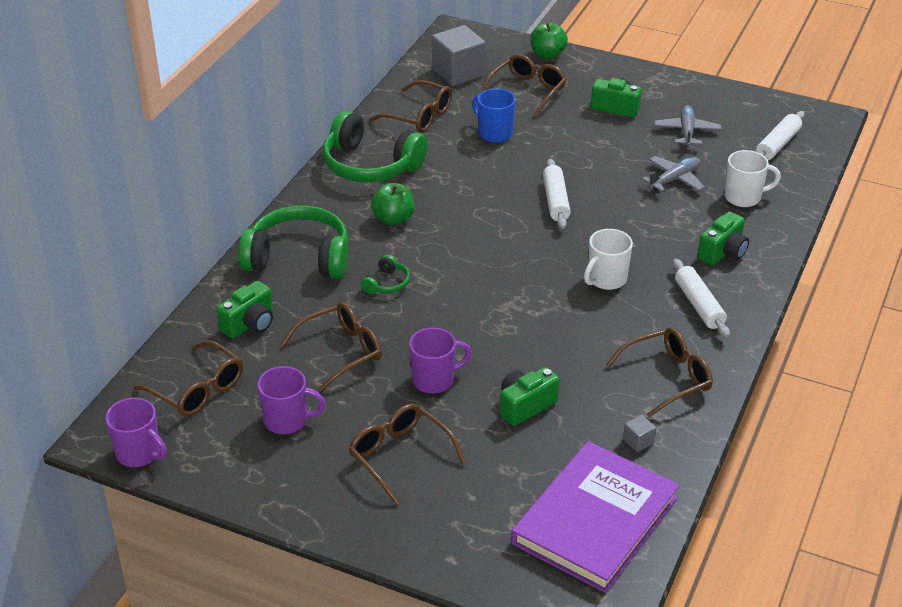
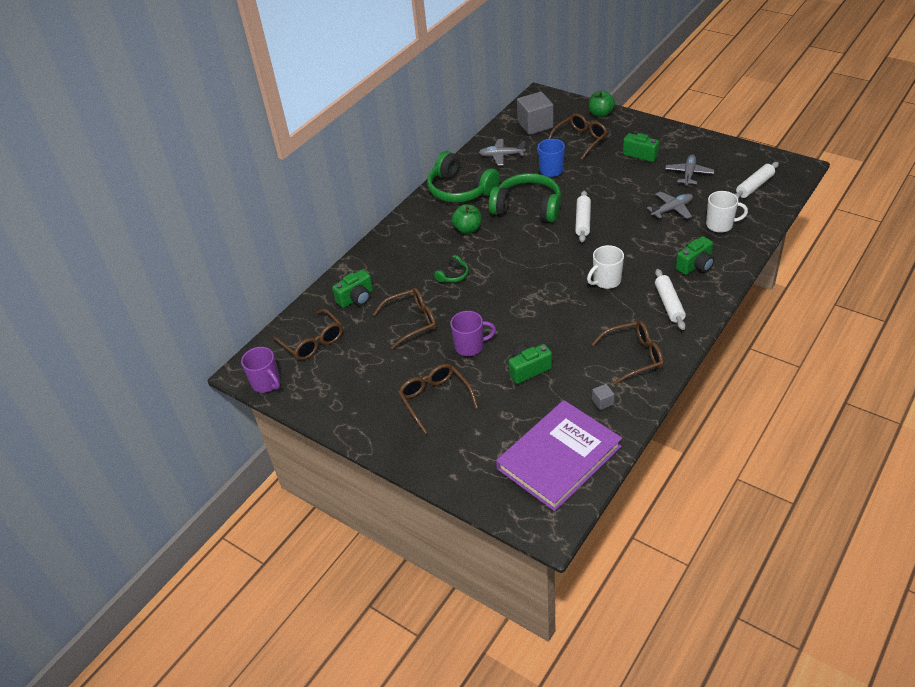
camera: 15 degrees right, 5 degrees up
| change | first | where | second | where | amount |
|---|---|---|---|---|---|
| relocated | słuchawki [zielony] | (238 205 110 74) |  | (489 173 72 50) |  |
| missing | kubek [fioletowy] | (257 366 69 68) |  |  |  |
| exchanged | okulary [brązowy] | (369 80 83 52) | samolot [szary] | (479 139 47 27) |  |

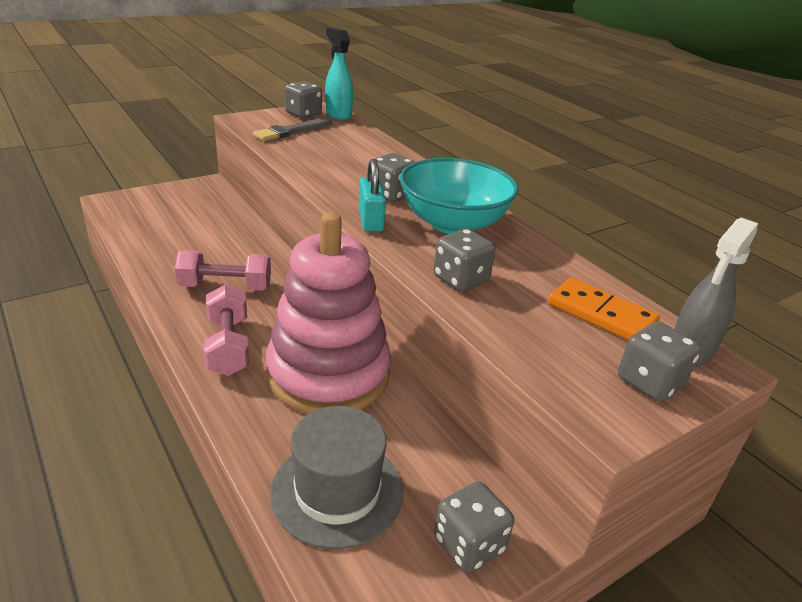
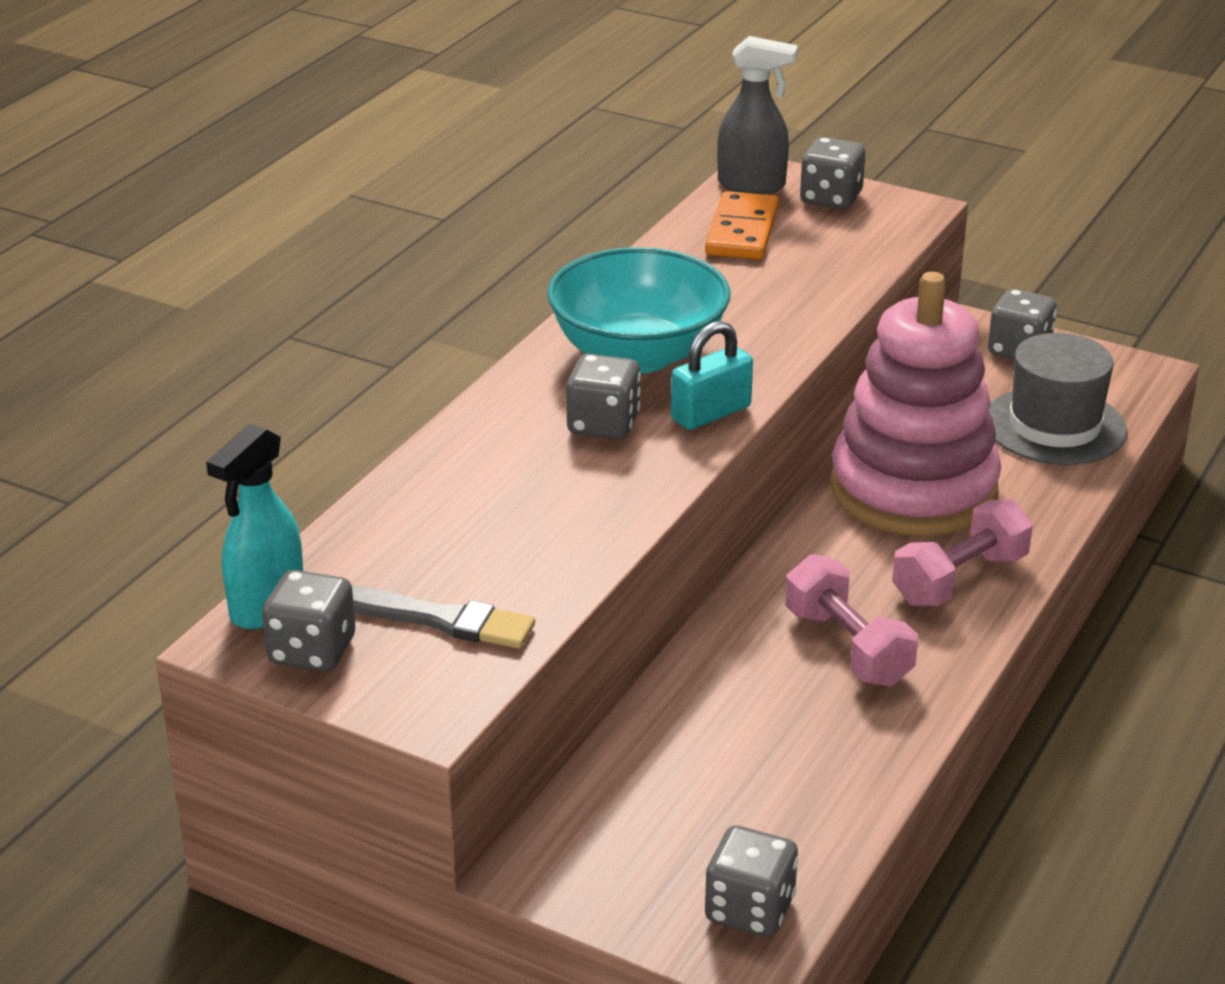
camera: 115 degrees left, 0 degrees up
| change | first | where | second | where | amount |
|---|---|---|---|---|---|
| relocated | kostka do gry [szary] | (433 229 62 62) |  | (705 825 93 112) |  |

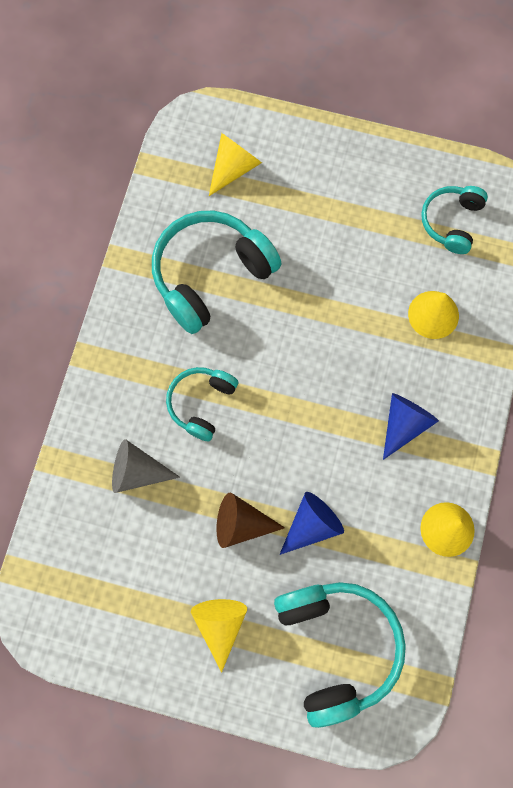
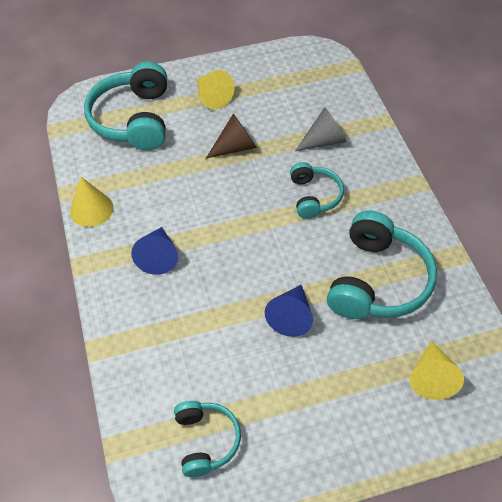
camera: 150 degrees right, 20 degrees down
| change | first | where | second | where | amount |
|---|---|---|---|---|---|
| spun | słuchawki [turkusowy] | (274 582 132 146) |  | (84 61 83 89) | 45 degrees clockwise |
| relocated | stożek [niebieski] | (280 492 64 63) |  | (265 285 48 52) |  |
| missing | stożek [żółty] | (408 291 51 48) |  |  |  |

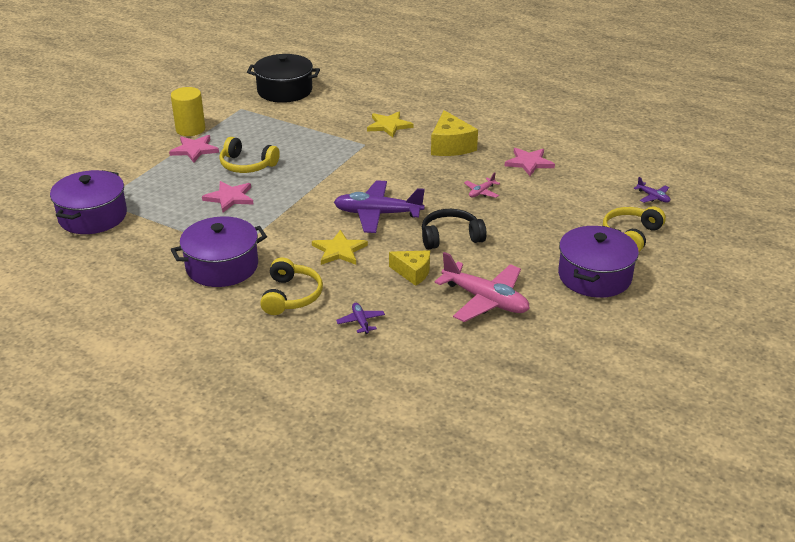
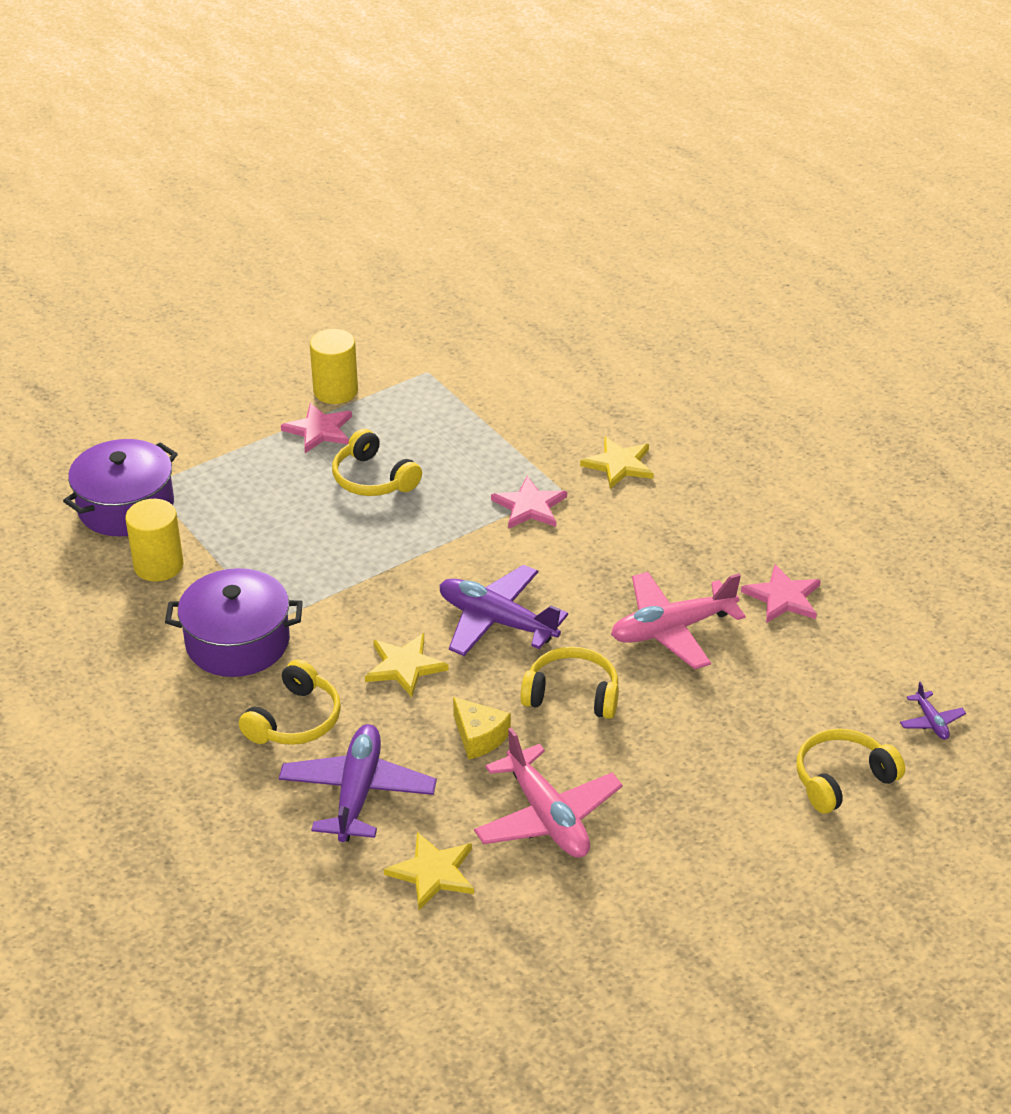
camera: 25 degrees right, 5 degrees up
| change | first | where | second | where | amount |
|---|---|---|---|---|---|
| relocated | gwiazda [różowy] | (202 181 51 31) |  | (491 476 76 53) |  |
| missing | garnek [czarny] | (247 54 73 49) |  |  |  |
| size | samolot [fioletowy] | (336 303 49 31) |  | (279 724 158 118) | x2.20 |
| colour | słuchawki [czarny] | (422 209 65 41) | słuchawki [żółty] | (520 647 99 72) |  |
| missing | ser [żółty] | (431 110 47 46) |  |  |  |
| size | samolot [różowy] | (464 172 36 26) |  | (611 572 135 97) | x2.20 |
| missing | garnek [fioletowy] | (558 226 81 72) |  |  |  |
| appeared |  |  | walec [żółty] | (125 499 59 83) |  |
| appeared |  |  | gwiazda [żółty] | (384 832 90 78) |  |

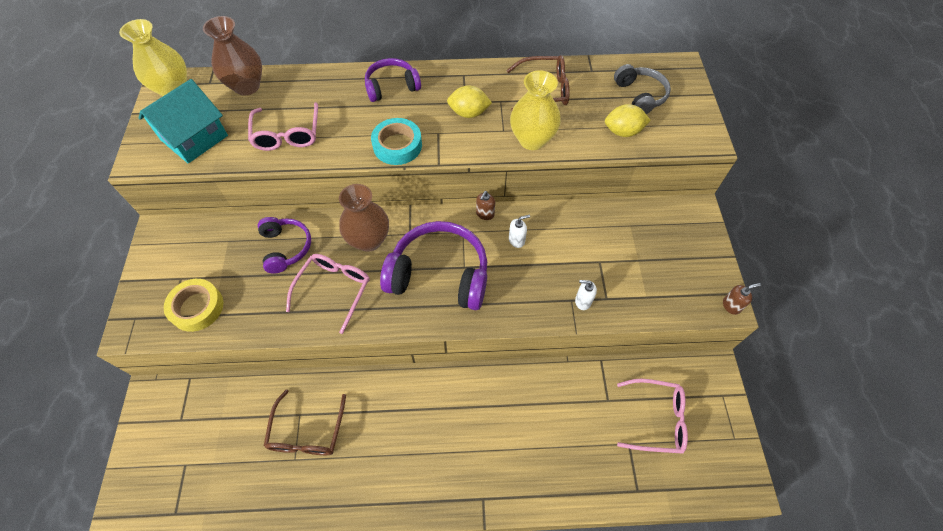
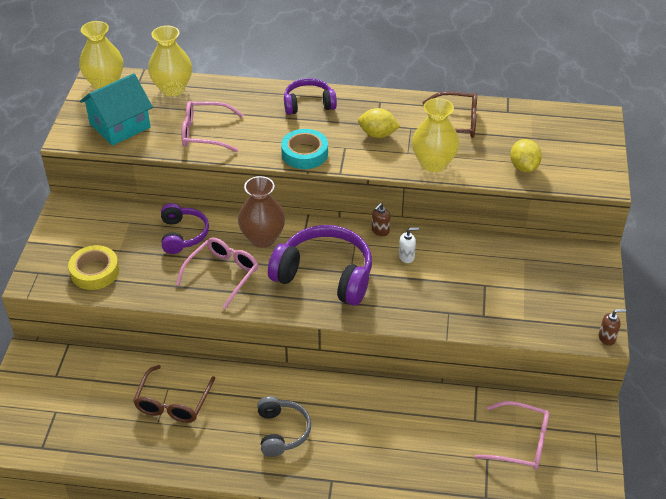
camera: 10 degrees right, 15 degrees down
| change | first | where | second | where | amount |
|---|---|---|---|---|---|
| colour | wazon [brązowy] | (203 16 59 80) | wazon [żółty] | (148 26 44 70) |  |
| spun | okulary [różowy] | (248 102 70 49) |  | (181 101 62 51) | 90 degrees clockwise |
| missing | dozownik mydła [biały] | (575 280 22 30) |  |  |  |
| spun | cytryna [żółty] | (605 104 46 33) |  | (510 139 32 33) | 75 degrees clockwise |
| relocated | słuchawki [szary] | (614 64 57 50) |  | (257 396 54 61) |  |

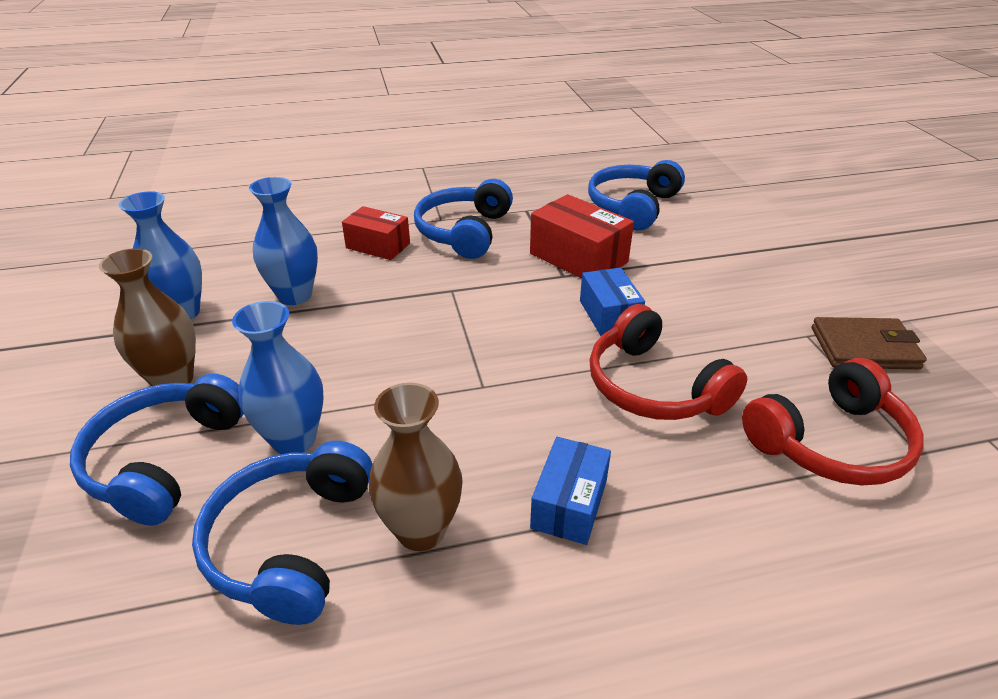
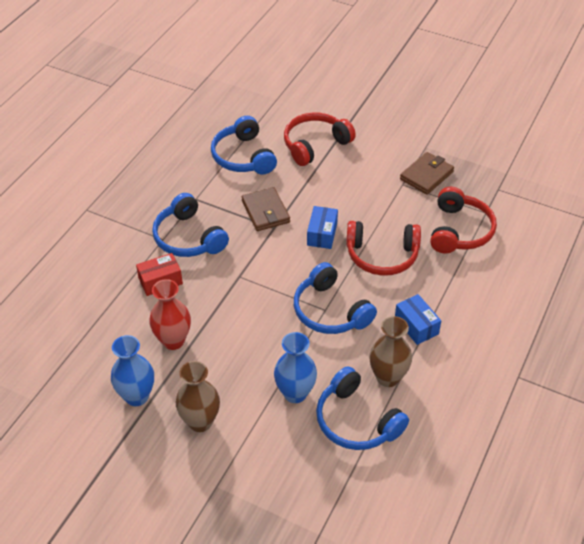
camera: 50 degrees left, 10 degrees up
| change | first | where | second | where | amount |
|---|---|---|---|---|---|
| relocated | słuchawki [niebieski] | (70 373 174 153) |  | (294 262 83 72) |  |
| colour | wazon [niebieski] | (249 177 69 128) | wazon [czerwony] | (149 279 42 71) |  |
| exchanged | pudełko [czerwony] | (530 194 104 85) | portfel [brązowy] | (241 187 49 44) |  |
| spun | pudełko [niebieski] | (580 267 65 69) |  | (307 206 31 43) | 75 degrees clockwise |
| appeared |  |  | słuchawki [czerwony] | (284 113 72 53) |  |

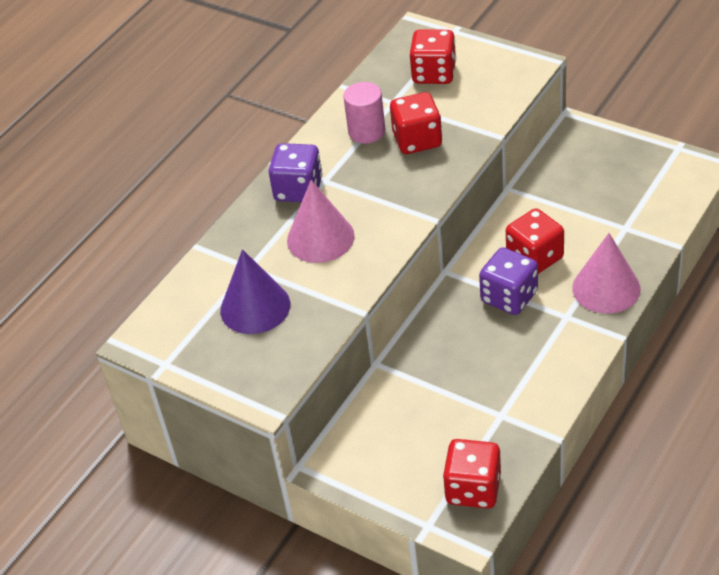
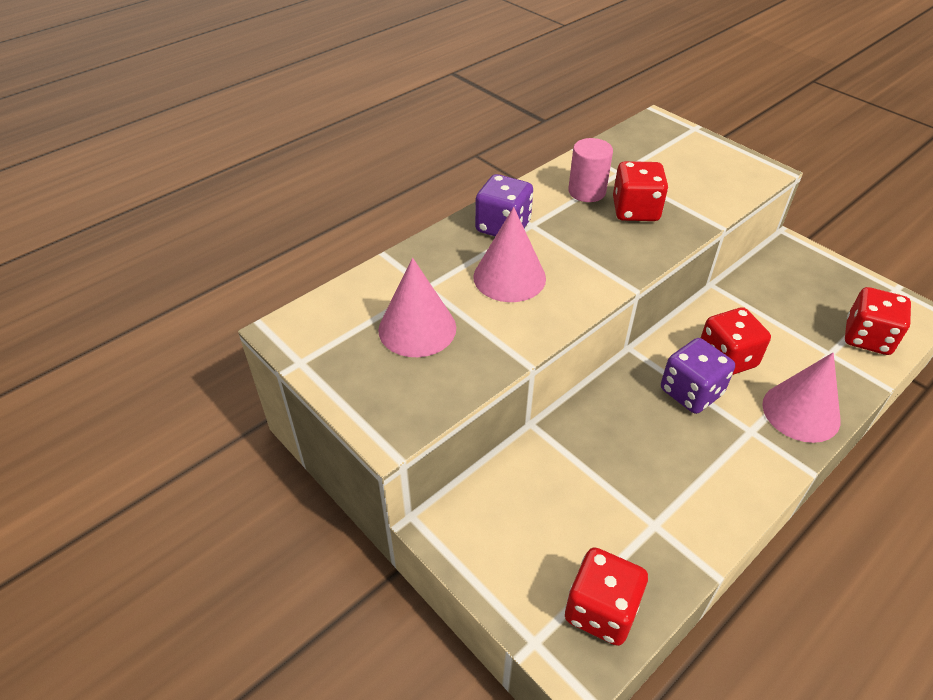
camera: 10 degrees right, 0 degrees up
| change | first | where | second | where | amount |
|---|---|---|---|---|---|
| colour | stożek [fioletowy] | (220 249 70 85) | stożek [różowy] | (378 258 78 99) |  |
| relocated | kostka do gry [czerwony] | (409 29 47 55) |  | (845 287 66 68) |  |

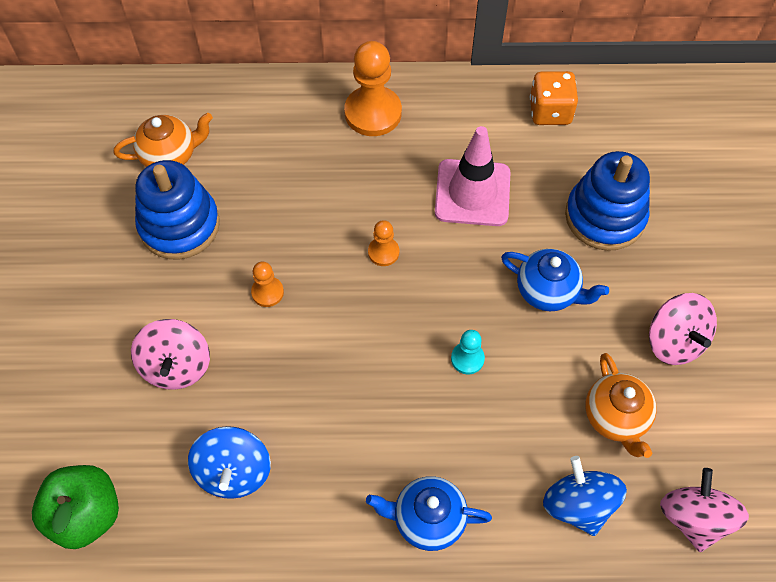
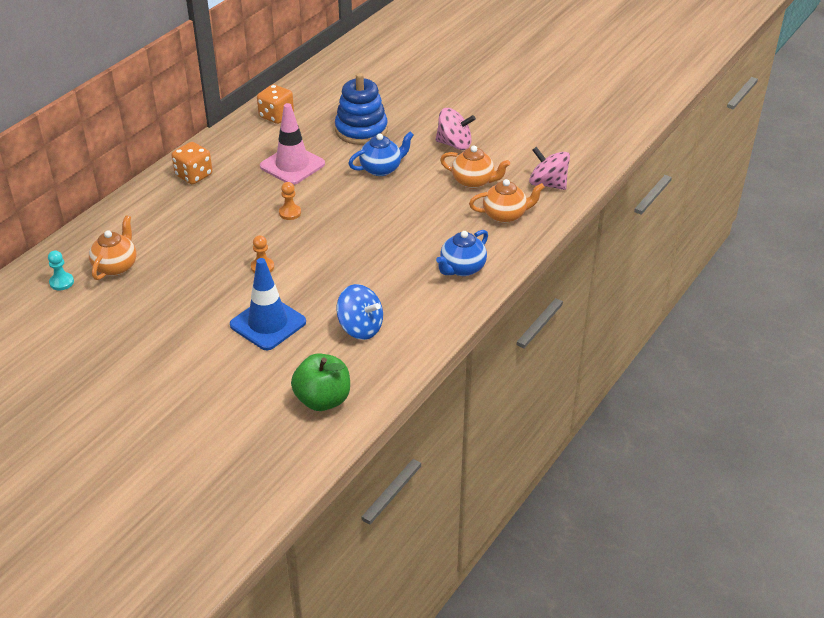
camera: 55 degrees left, 20 degrees down
| change | first | where | second | where | amount |
|---|---|---|---|---|---|
| exchanged | bączek [różowy] | (131 319 79 71) | pachołek [niebieski] | (230 258 76 92) |  |
| missing | zabawka nakładanka [niebieski] | (135 160 85 100) |  |  |  |
| exchanged | pionek [pomarańczowy] | (344 41 58 95) | kostka do gry [pomarańczowy] | (172 142 41 42) |  |
| relocated | pionek [turkusowy] | (451 330 34 44) |  | (48 250 26 41) |  |
| exchanged | bączek [niebieski] | (543 456 84 80) | imbryk [pomarańczowy] | (469 179 76 44) |  |

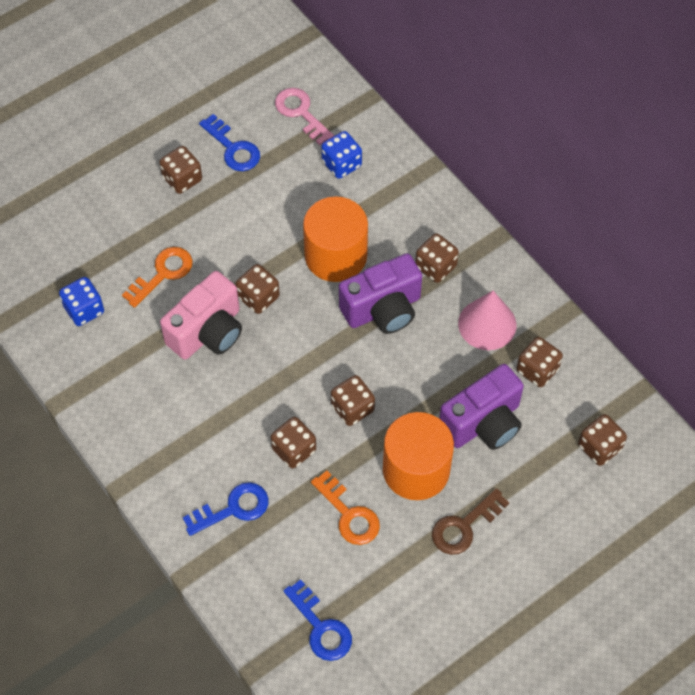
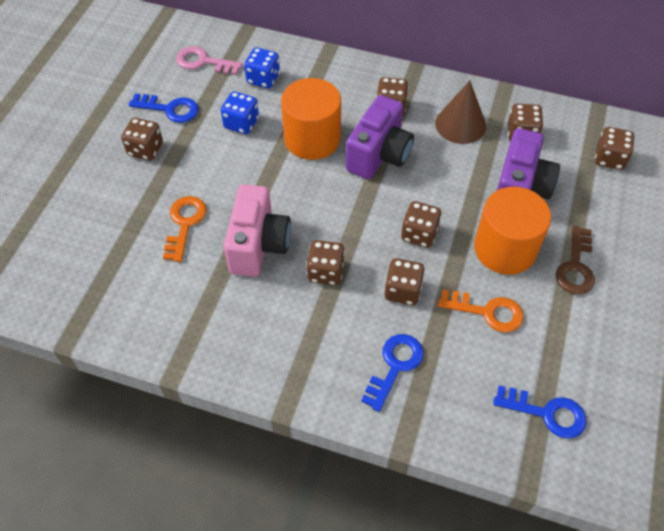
camera: 35 degrees left, 5 degrees down
| change | first | where | second | where | amount |
|---|---|---|---|---|---|
| relocated | kostka do gry [niebieski] | (59 277 45 49) |  | (221 91 38 43) |  |
| relocated | kostka do gry [brązowy] | (236 264 44 50) |  | (306 240 39 45) |  |
| colour | stożek [różowy] | (458 291 59 59) | stożek [brązowy] | (435 81 51 63) |  |

